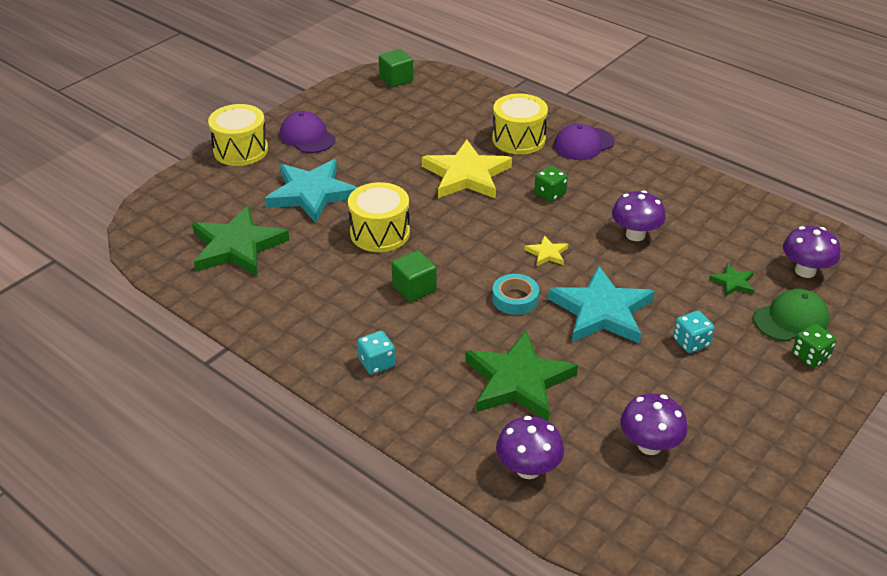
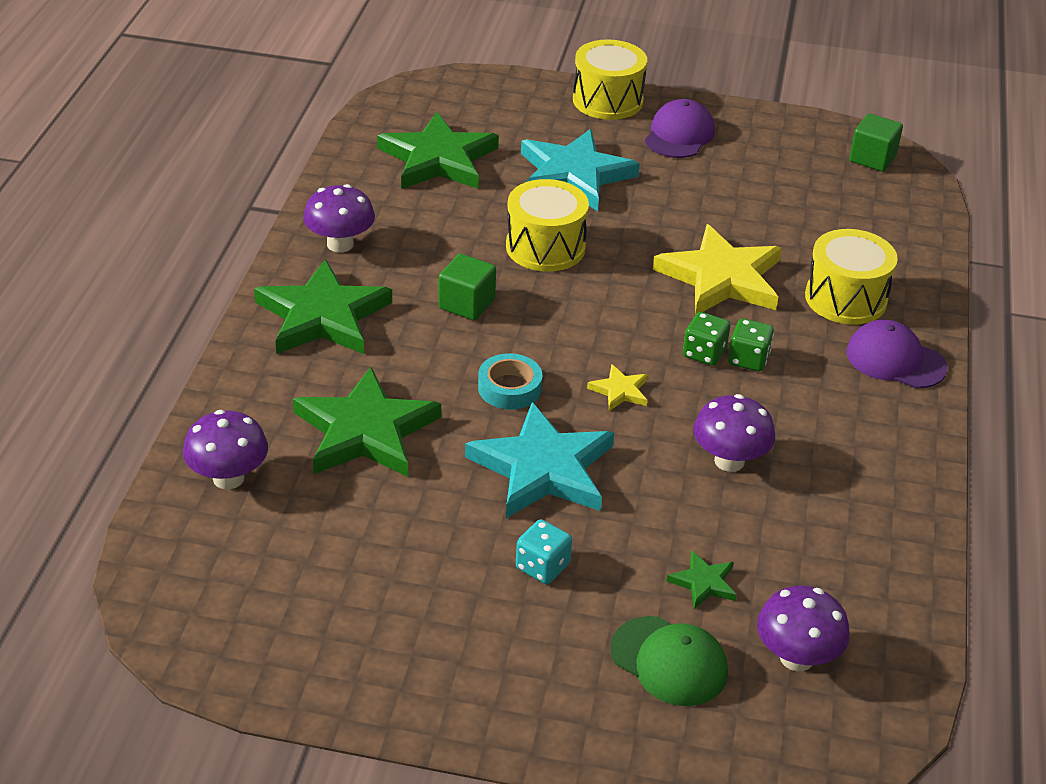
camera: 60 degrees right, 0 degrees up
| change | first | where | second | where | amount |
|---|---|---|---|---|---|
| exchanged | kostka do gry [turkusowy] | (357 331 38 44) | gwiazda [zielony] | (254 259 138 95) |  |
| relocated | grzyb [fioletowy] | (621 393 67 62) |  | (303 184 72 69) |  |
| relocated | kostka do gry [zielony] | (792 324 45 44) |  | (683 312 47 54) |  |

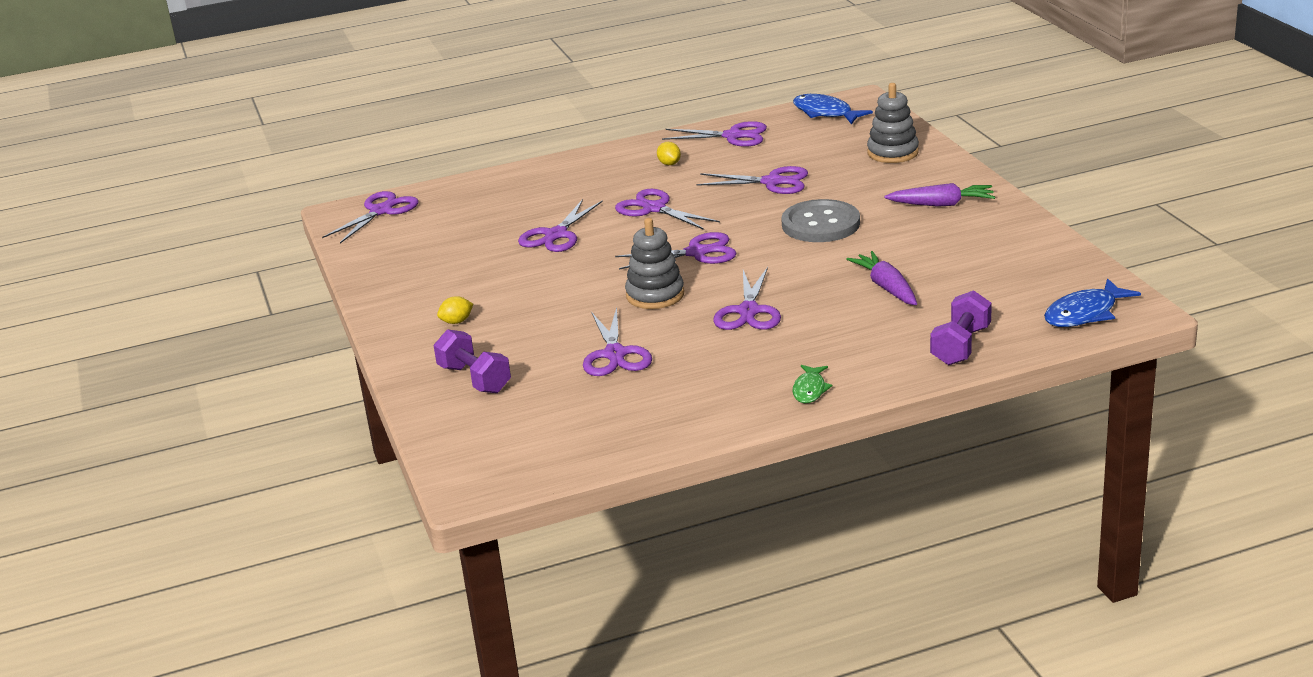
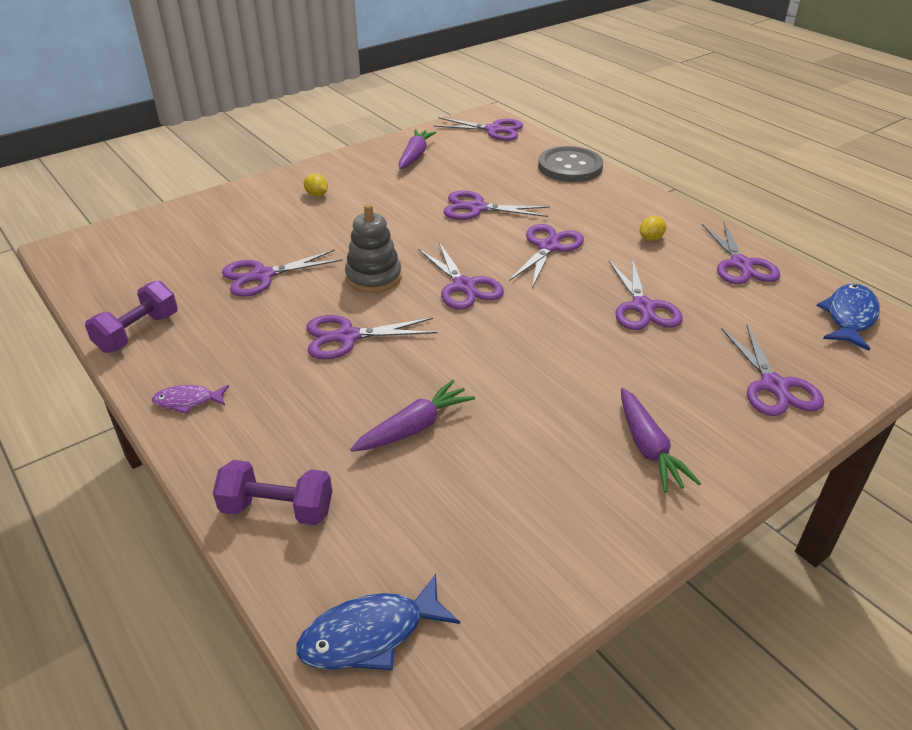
camera: 70 degrees right, 10 degrees up
| change | first | where | second | where | amount |
|---|---|---|---|---|---|
| relocated | hantel [fioletowy] | (433 329 78 64) |  | (85 280 93 73) |  |
| relocated | guzik [szary] | (781 199 79 43) |  | (538 146 65 36) |  |
| colour | ryba [zielony] | (792 365 40 38) | ryba [fioletowy] | (152 385 77 29) |  |
| exchanged | zabawka nakładanka [szary] | (867 83 52 80) | nożyczki [fioletowy] | (721 325 103 91) |  |
| spun | ryba [niebieski] | (1044 278 97 49) |  | (296 574 164 96) | 60 degrees counterclockwise |
| appeared |  |  | marchewka [fioletowy] | (399 129 37 40) |  |

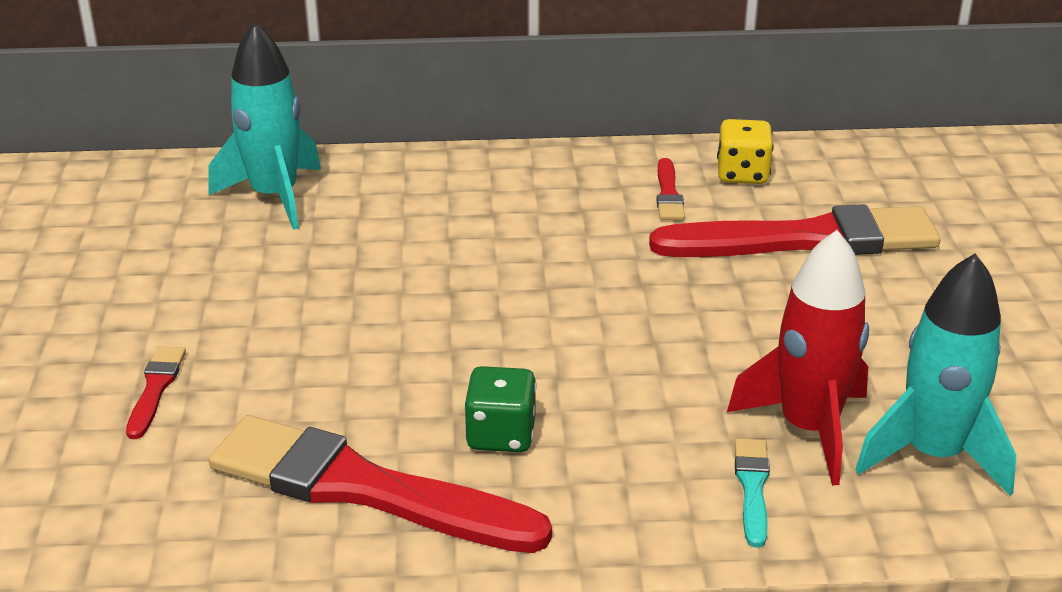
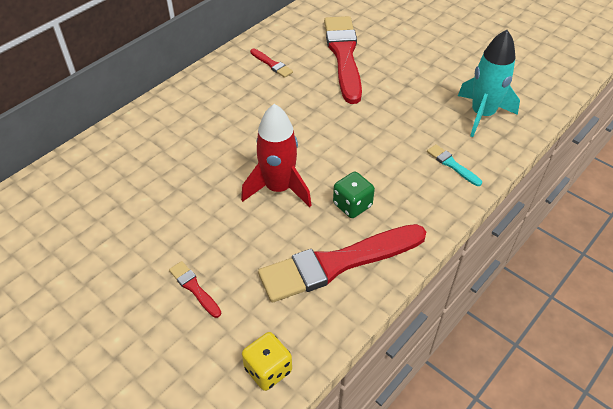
camera: 45 degrees left, 15 degrees up
| change | first | where | second | where | amount |
|---|---|---|---|---|---|
| missing | rakieta [turkusowy] | (208 22 113 208) |  |  |  |
| spun | pędzel [czerwony] | (649 204 292 53) |  | (324 16 38 88) | 45 degrees counterclockwise |
| relocated | kostka do gry [żółty] | (717 119 56 65) |  | (242 332 50 59) |  |
| relocated | rakieta [czerwony] | (727 230 142 256) |  | (241 104 70 103) |  |

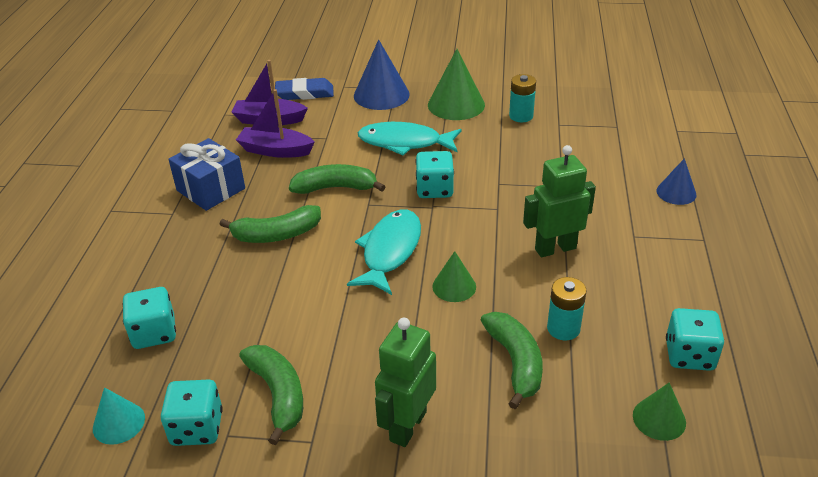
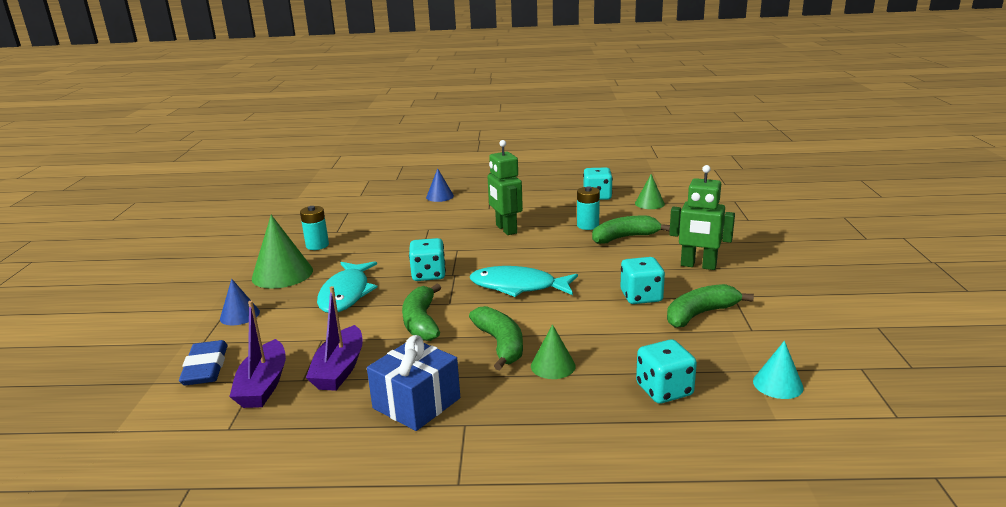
camera: 95 degrees left, 15 degrees down
| change | first | where | second | where | amount |
|---|---|---|---|---|---|
| relocated | kostka do gry [turkusowy] | (161 380 62 66) |  | (620 257 45 47) |  |
| size | stożek [niebieski] | (354 40 56 70) |  | (220 279 40 46) | x0.58 |
| relocated | stożek [zielony] | (432 251 44 51) |  | (531 324 45 55) |  |

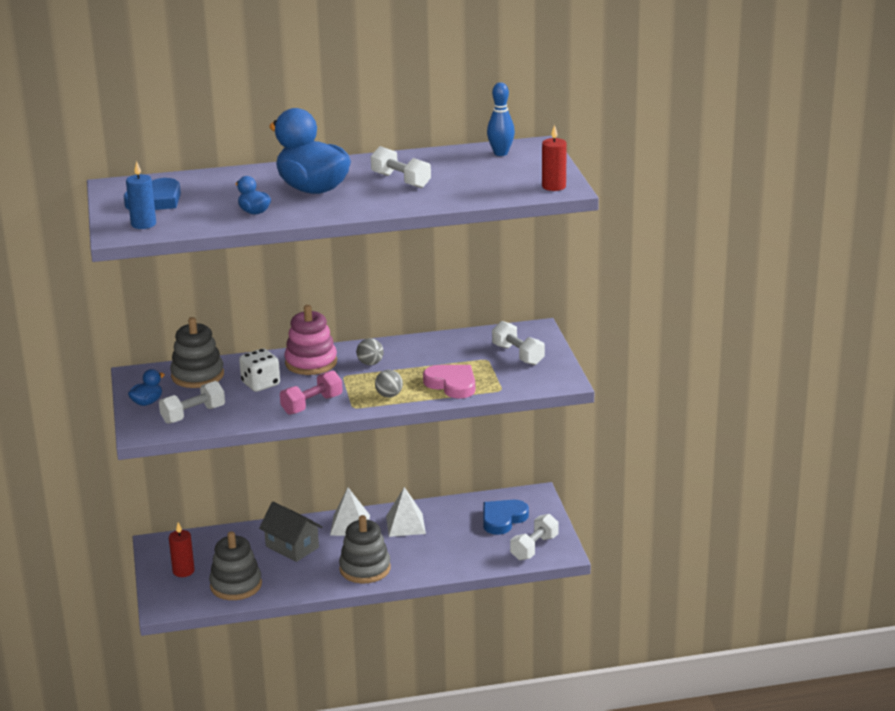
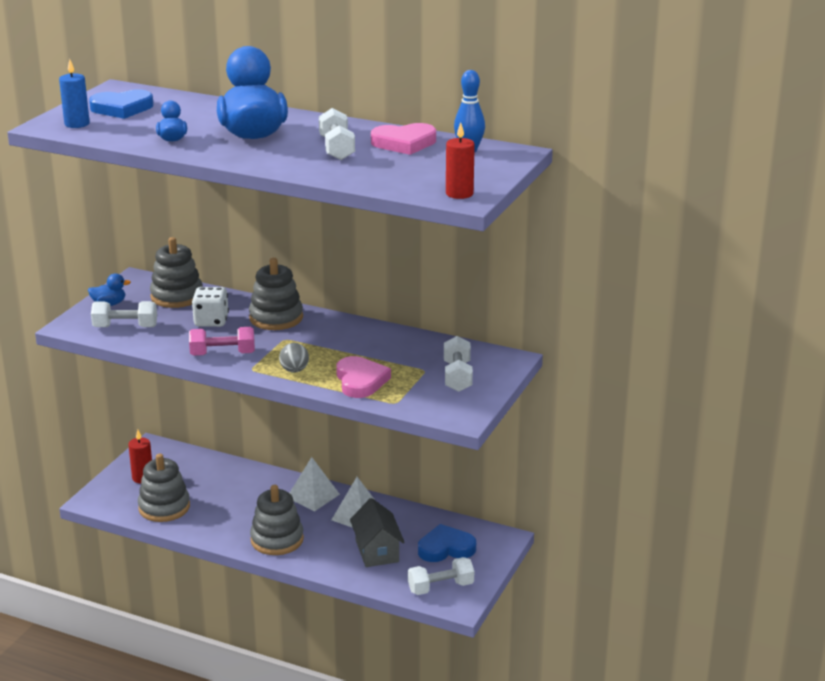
camera: 35 degrees right, 0 degrees up
| change | first | where | second | where | amount |
|---|---|---|---|---|---|
| relocated | domek [szary] | (259 502 64 60) |  | (350 498 55 69) |  |
| colour | zabawka nakładanka [różowy] | (284 305 53 70) | zabawka nakładanka [szary] | (249 258 54 72) |  |
| missing | piłka [szary] | (357 338 27 27) |  |  |  |
| appeared |  |  | serce [różowy] | (371 123 65 32) |  |

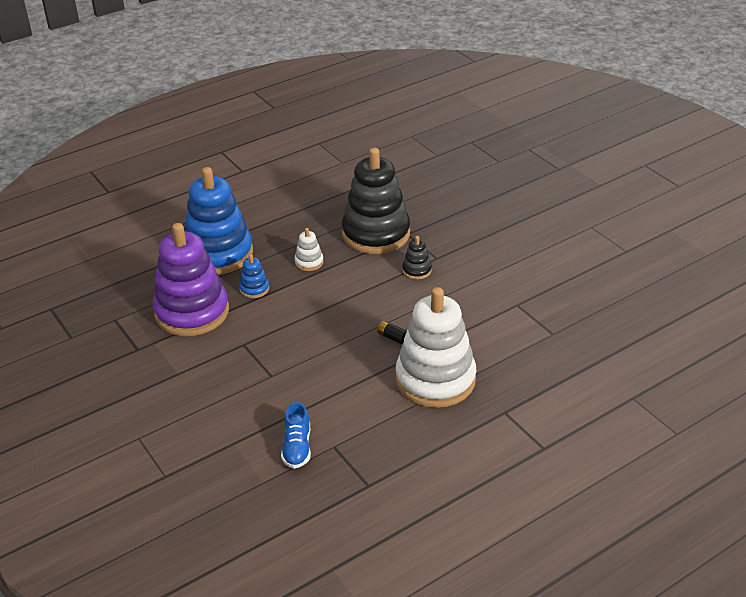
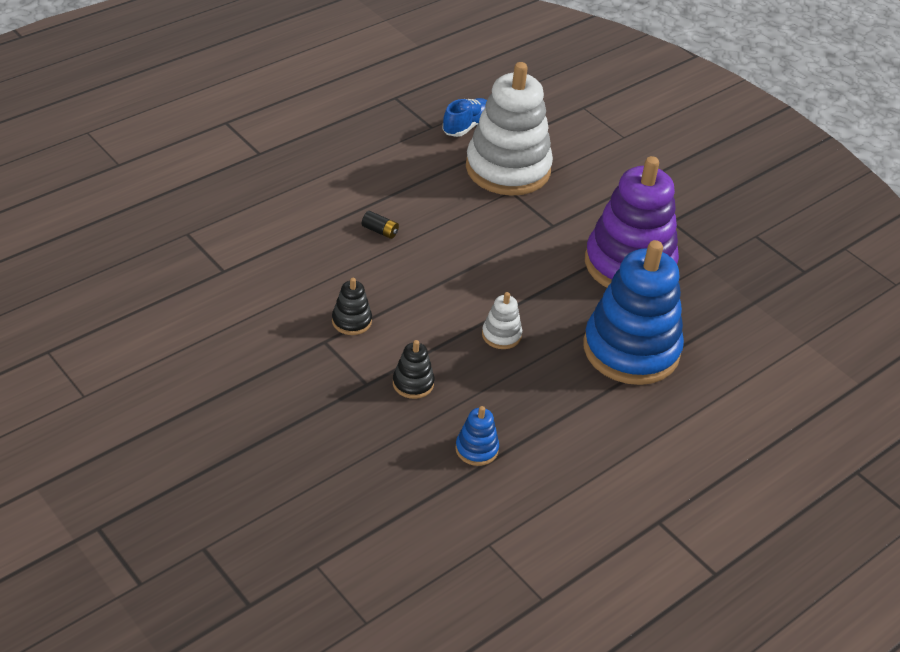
camera: 170 degrees right, 5 degrees up
| change | first | where | second | where | amount |
|---|---|---|---|---|---|
| relocated | zabawka nakładanka [niebieski] | (239 254 30 44) |  | (455 406 44 60) |  |
| spun | but [niebieski] | (281 402 30 67) |  | (442 98 45 39) | 45 degrees clockwise |
| size | zabawka nakładanka [czarny] | (342 148 68 106) |  | (393 340 41 59) | x0.41 |
| relocated | zabawka nakładanka [biały] | (396 287 80 121) |  | (466 62 87 134) |  |

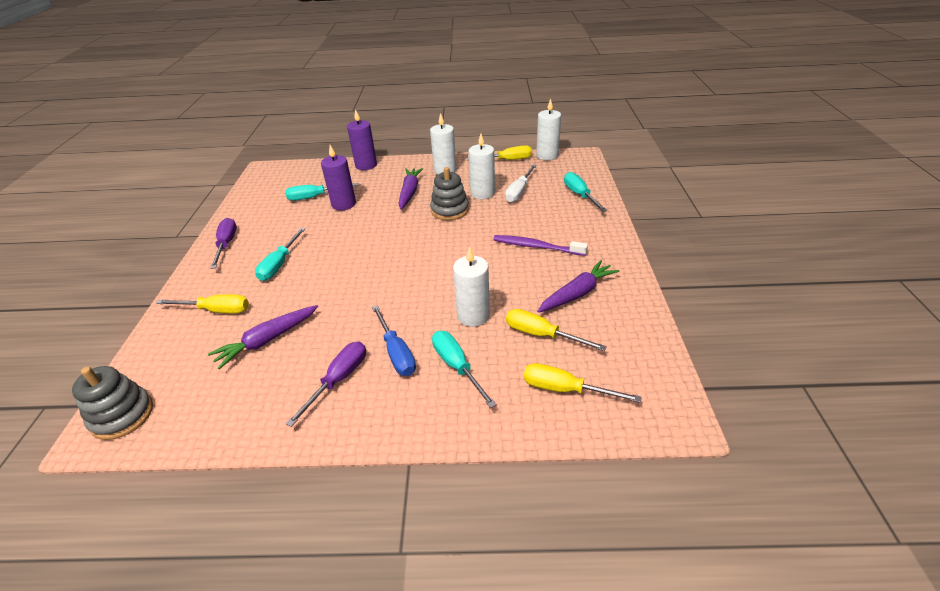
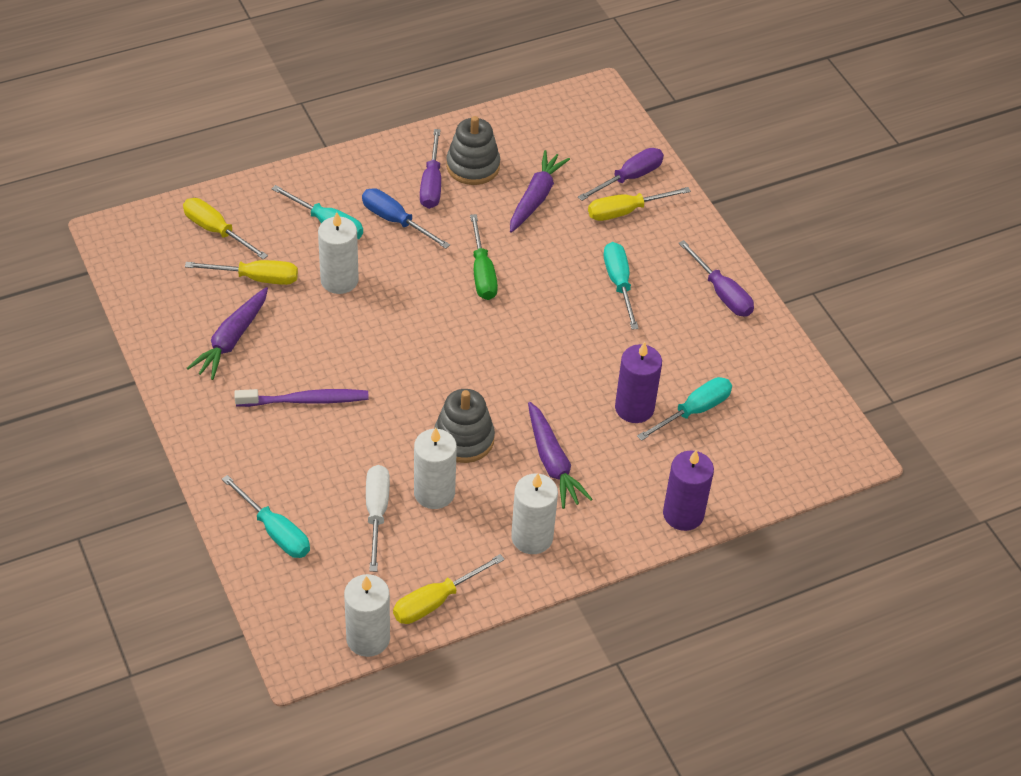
camera: 150 degrees right, 10 degrees up
| change | first | where | second | where | amount |
|---|---|---|---|---|---|
| relocated | zabawka nakładanka [szary] | (72 366 81 74) |  | (446 116 54 69) |  |
| spun | śrubokręt [żółty] | (524 363 117 40) |  | (183 198 85 62) | 135 degrees counterclockwise |
| appeared |  |  | śrubokręt [zielony] | (470 214 28 86) |  |
| appeared |  |  | śrubokręt [fioletowy] | (578 148 86 53) |  |

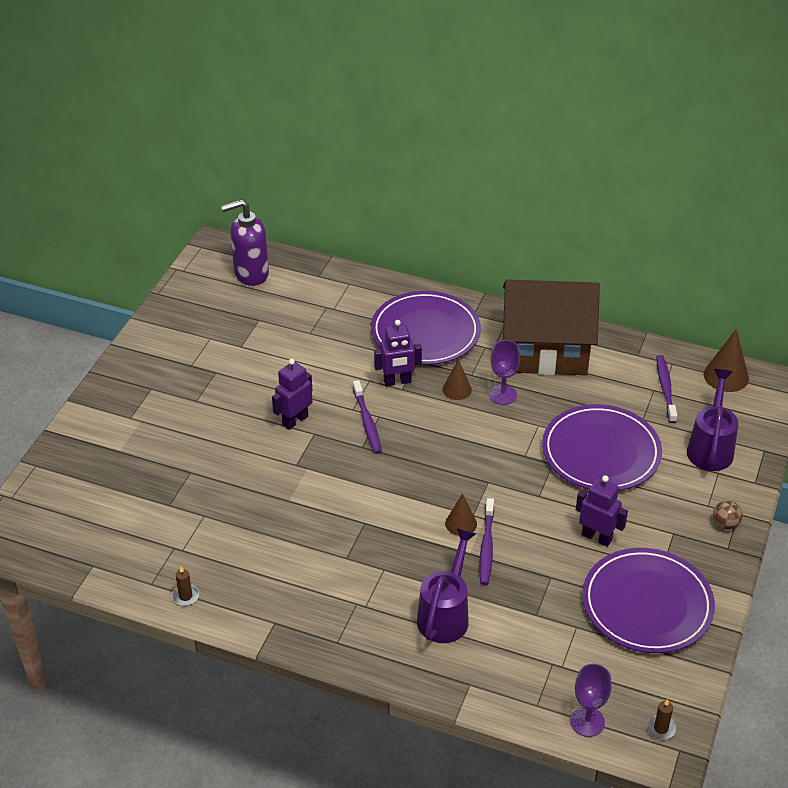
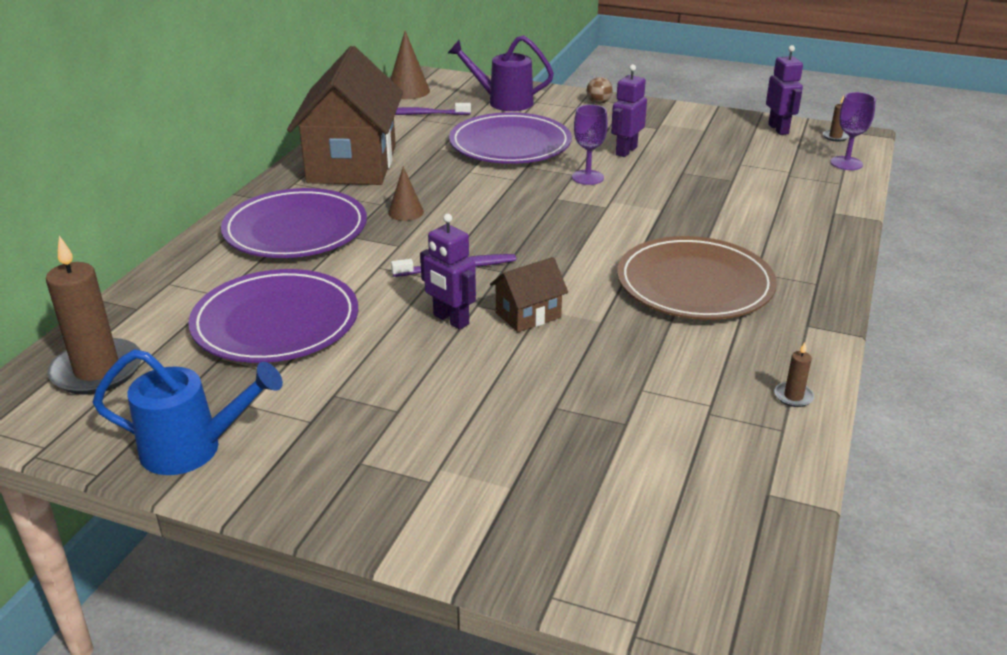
camera: 90 degrees left, 10 degrees down
| change | first | where | second | where | amount |
|---|---|---|---|---|---|
| exchanged | dozownik mydła [fioletowy] | (221 199 48 87) | świeca [brązowy] | (46 236 95 159) |  |
| relocated | robot [fioletowy] | (374 320 48 67) |  | (766 45 37 90) |  |
| missing | konewka [fioletowy] | (417 528 59 115) |  |  |  |
| missing | stożek [brązowy] | (445 493 32 43) |  |  |  |
| missing | szczoteczka do zębów [fioletowy] | (479 498 15 87) |  |  |  |
| relocated | kielich [fioletowy] | (489 340 31 65) |  | (572 105 36 80) |  |
| relocated | talerz [fioletowy] | (582 548 133 105) |  | (188 269 170 94) |  |
| appeared |  |  | konewka [niebieski] | (93 349 190 126) |  |
| appeared |  |  | domek [brązowy] | (490 257 78 75) |  |
| appeared |  |  | talerz [brązowy] | (617 236 160 84) |  |

